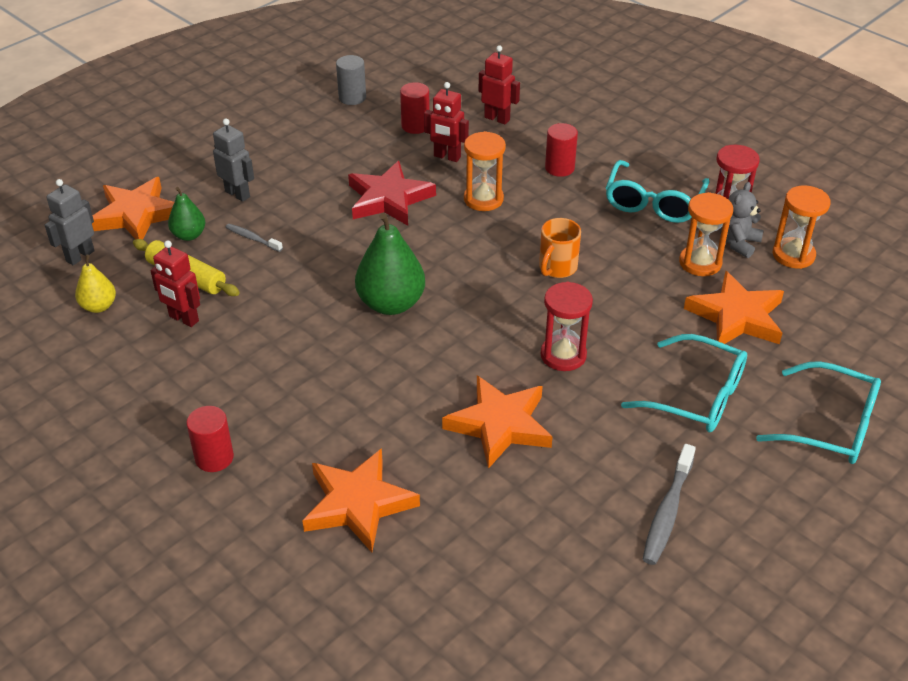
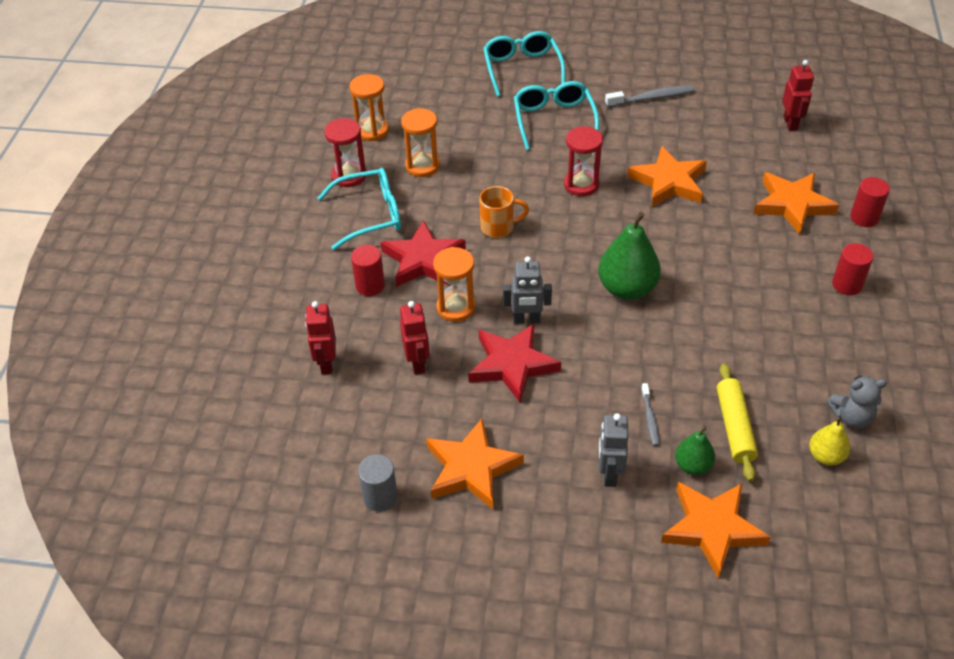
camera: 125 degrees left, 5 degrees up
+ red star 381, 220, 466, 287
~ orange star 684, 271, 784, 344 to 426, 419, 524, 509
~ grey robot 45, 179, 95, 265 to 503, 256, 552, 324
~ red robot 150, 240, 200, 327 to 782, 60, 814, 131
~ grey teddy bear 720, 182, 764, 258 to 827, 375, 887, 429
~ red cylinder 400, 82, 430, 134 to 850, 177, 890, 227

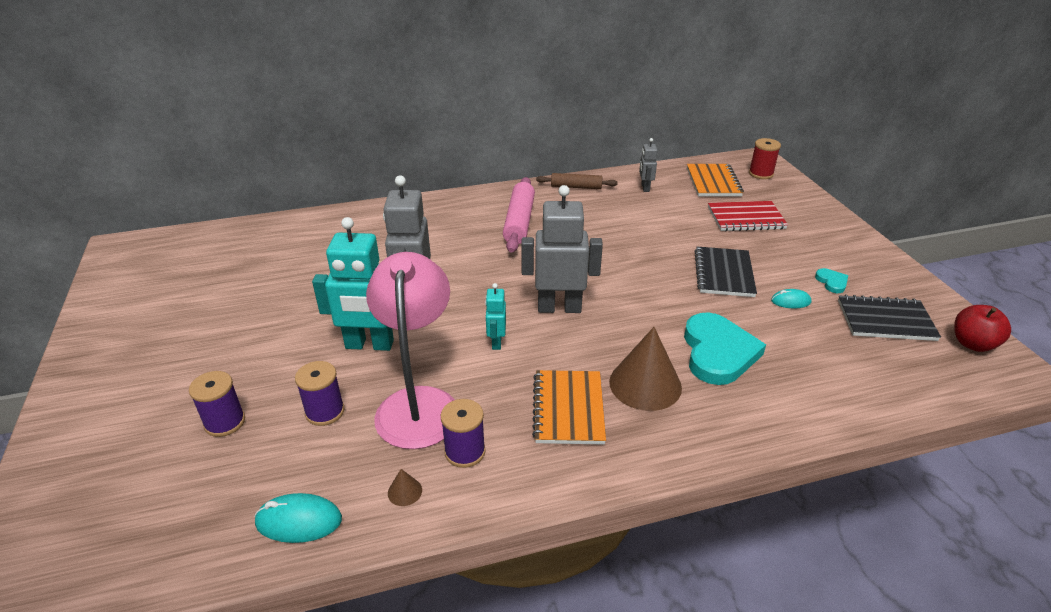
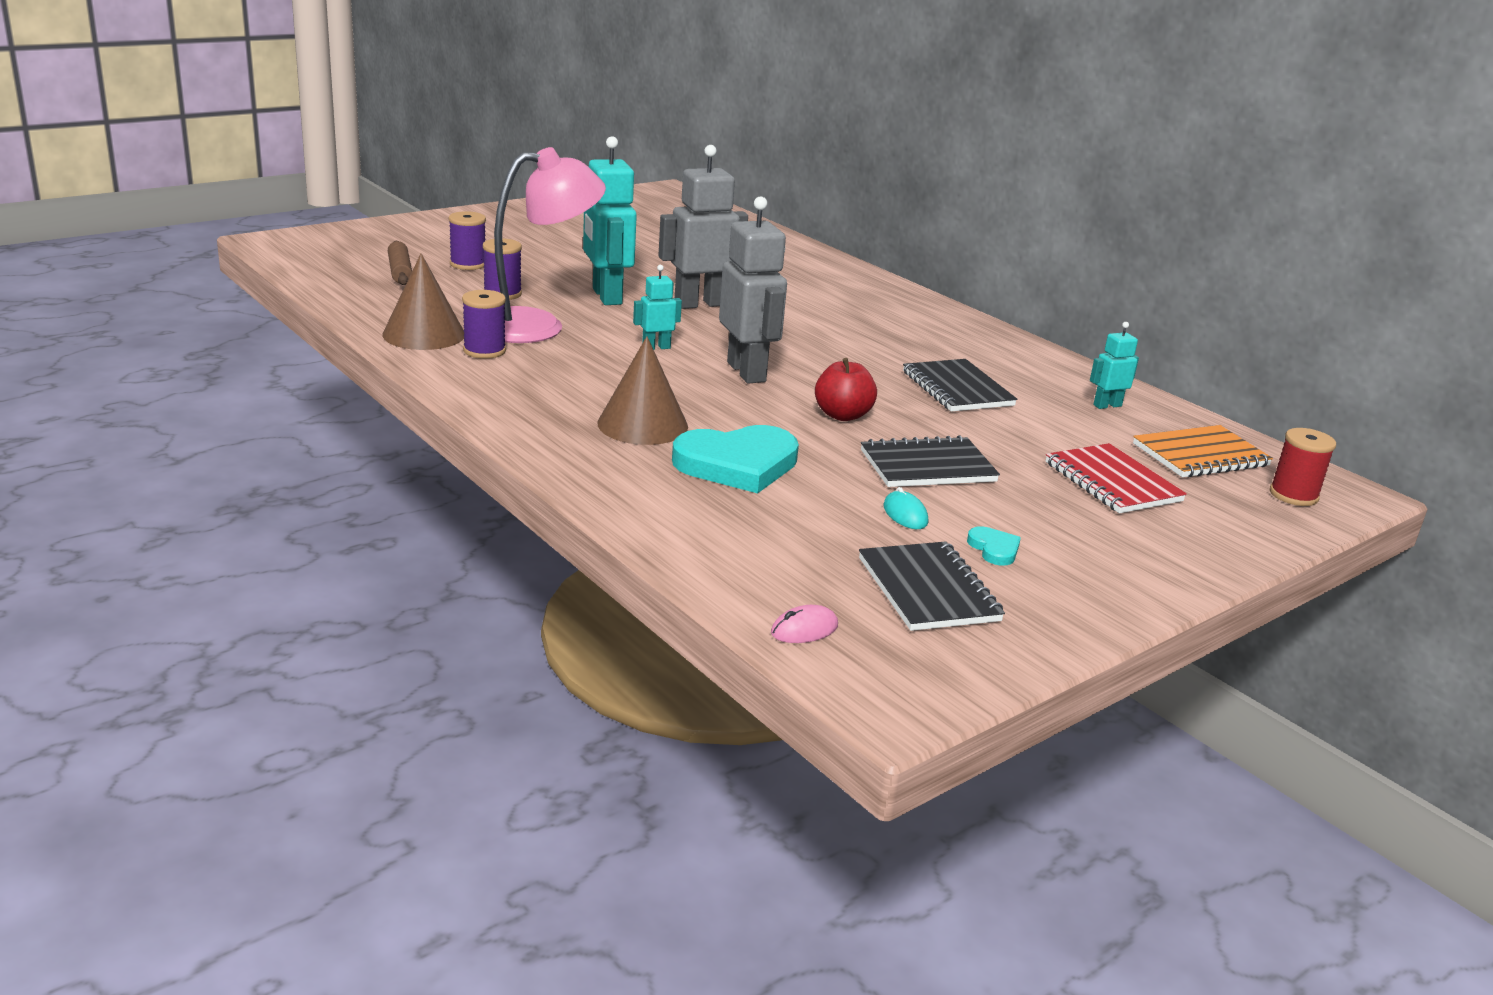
camera: 65 degrees right, 10 degrees down
~ brown cone 388, 469, 422, 506 = 383, 253, 464, 350 x2.46
~ brown rolling pin 536, 173, 618, 189 to 388, 241, 412, 285
+ pink mouse 771, 605, 838, 643
~ red apple 954, 305, 1011, 352 to 815, 358, 877, 421
+ black notebook 903, 359, 1017, 412
~ turquoise heart 815, 268, 848, 293 = 967, 526, 1021, 566 75 degrees counterclockwise
~ grey robot 639, 138, 657, 192 to turquoise robot 1090, 322, 1139, 409
- turquoise mouse 254, 493, 342, 543
- pink rolling pin 503, 177, 535, 253
- orange notebook 532, 370, 606, 445

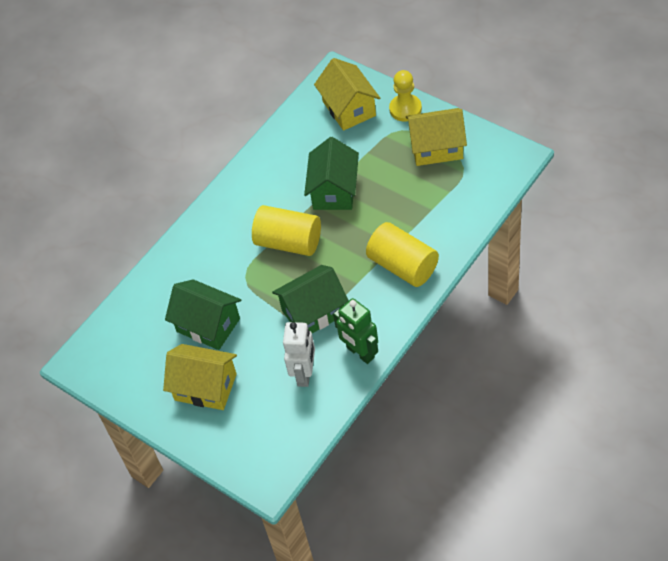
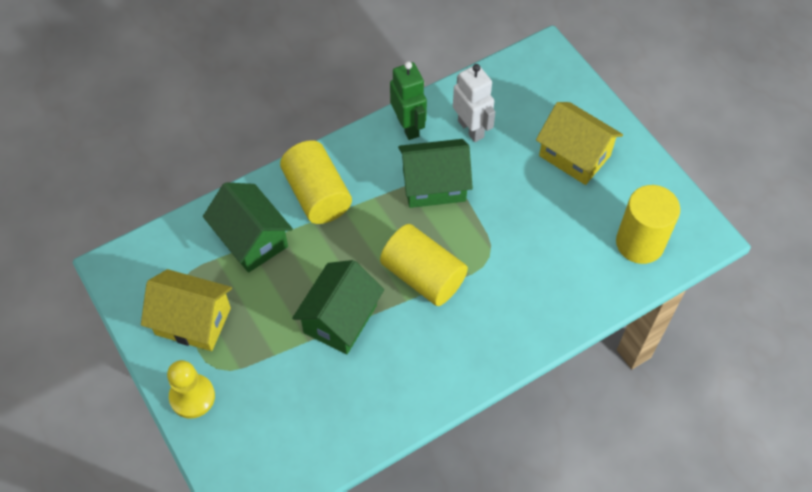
camera: 165 degrees left, 5 degrees up
~ green house 165, 279, 241, 350 to 203, 182, 293, 273
~ white robot 283, 322, 315, 387 = 453, 64, 495, 142 120 degrees clockwise
+ yellow cylinder 616, 185, 680, 264
- yellow house 314, 58, 380, 131

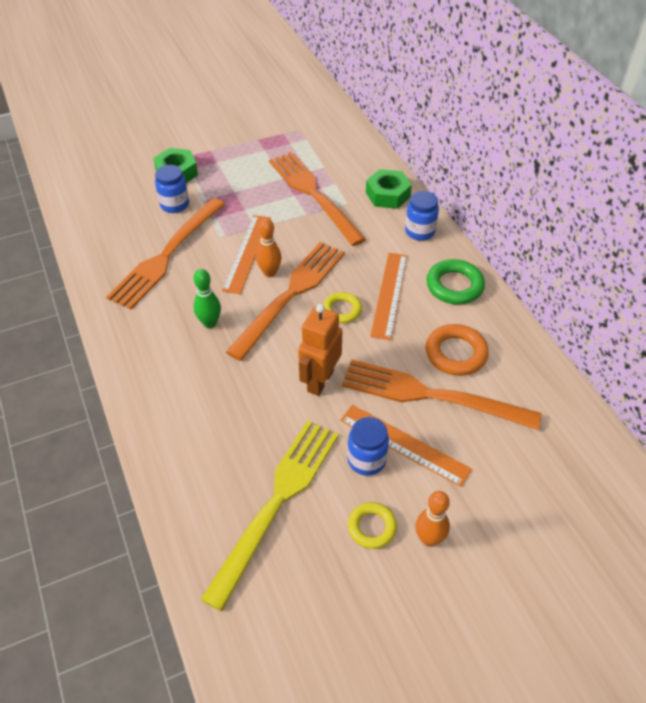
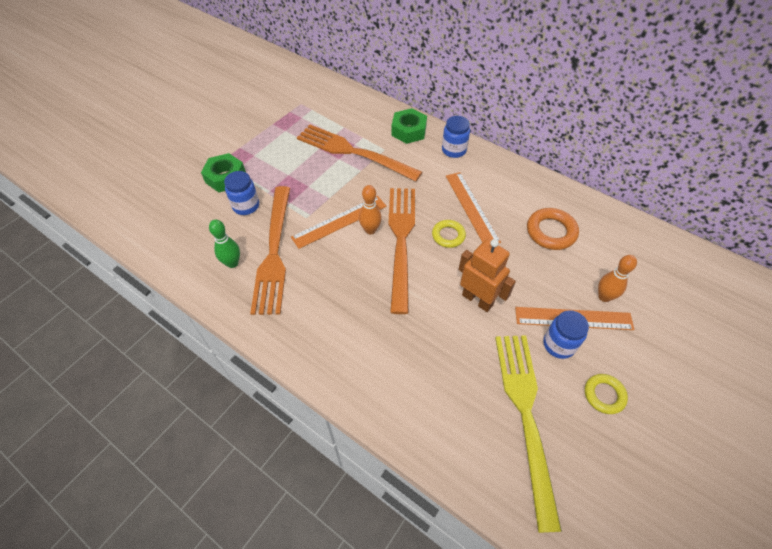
camera: 30 degrees left, 5 degrees up
~ green bowling pin 194, 269, 221, 328 to 209, 219, 240, 268
~ orange ruler 222, 215, 271, 294 = 291, 196, 387, 249 75 degrees clockwise
~ orange robot 298, 304, 342, 396 = 458, 239, 516, 312 135 degrees clockwise
~ orange bowling pin 415, 491, 450, 547 to 598, 255, 637, 302
- orange fork 342, 359, 541, 430
- green ring 426, 259, 485, 304

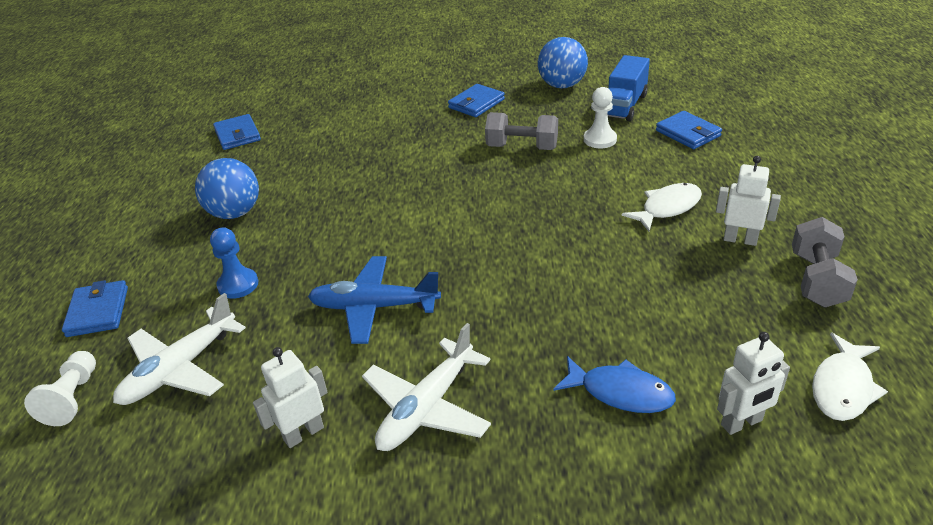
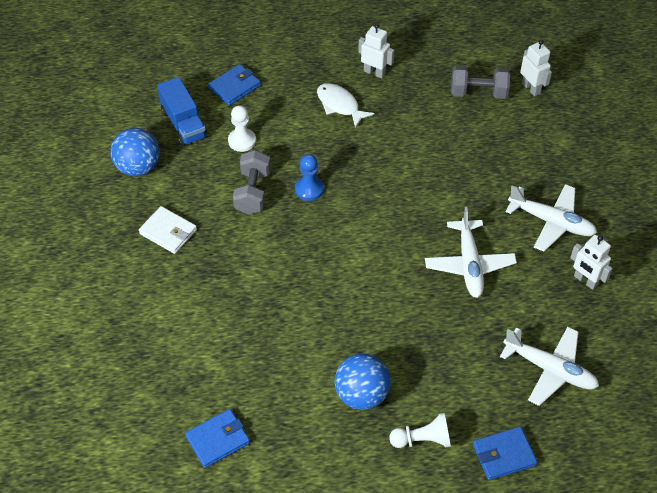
camera: 100 degrees left, 15 degrees up
~ blue wallet 448, 84, 505, 117 to white wallet 139, 206, 197, 254
~ blue truck 607, 55, 650, 121 = 157, 77, 207, 146 45 degrees clockwise
~ blue pawn 210, 227, 258, 299 to 295, 154, 324, 201
~ white robot 716, 156, 781, 246 = 358, 24, 394, 78 105 degrees clockwise
~ white pawn 24, 351, 96, 426 to 389, 413, 451, 448
~ blue plane 308, 256, 441, 344 to white plane 425, 207, 517, 298
~ grey dumbbell 792, 217, 858, 307 to 451, 66, 510, 99
- blue fish 553, 356, 676, 413
- white fish 812, 332, 888, 421

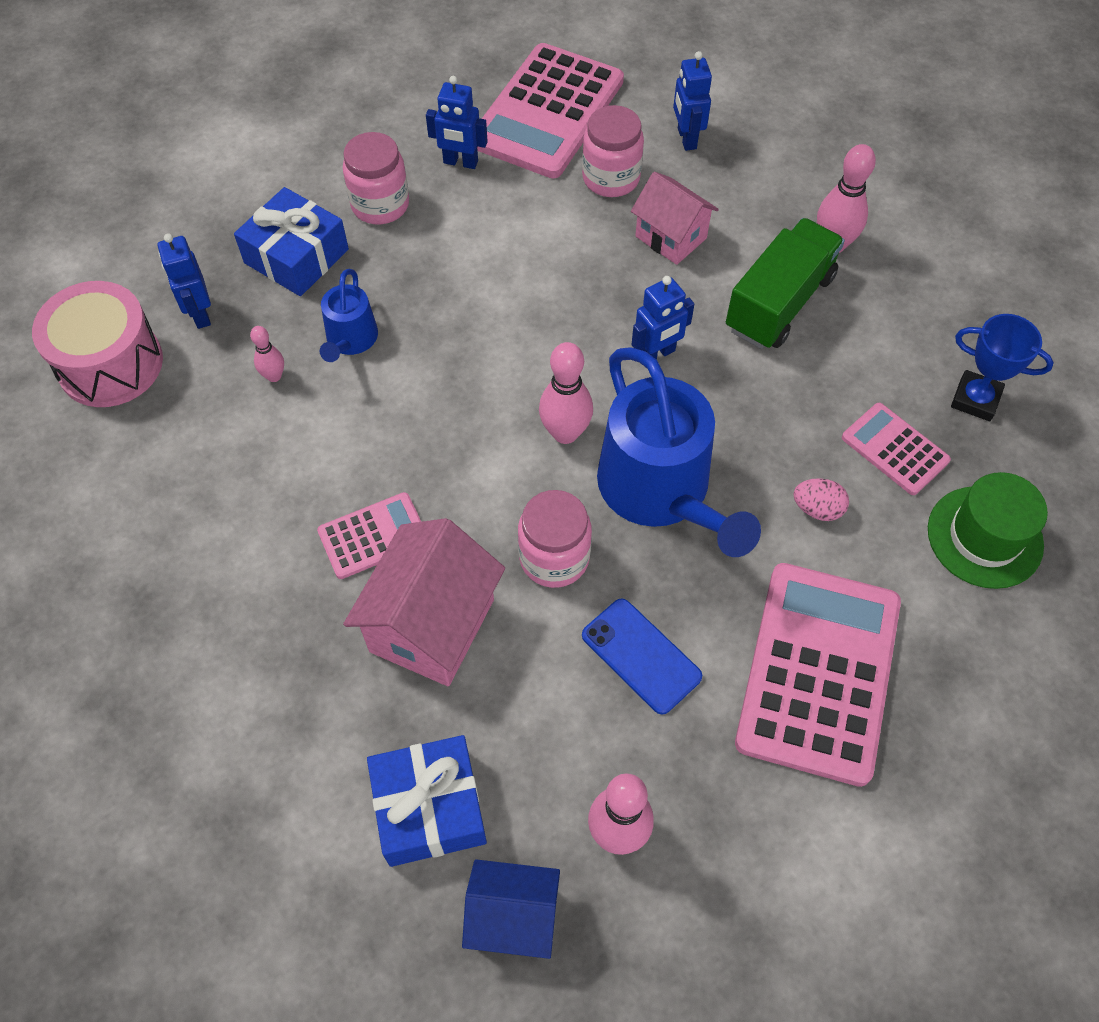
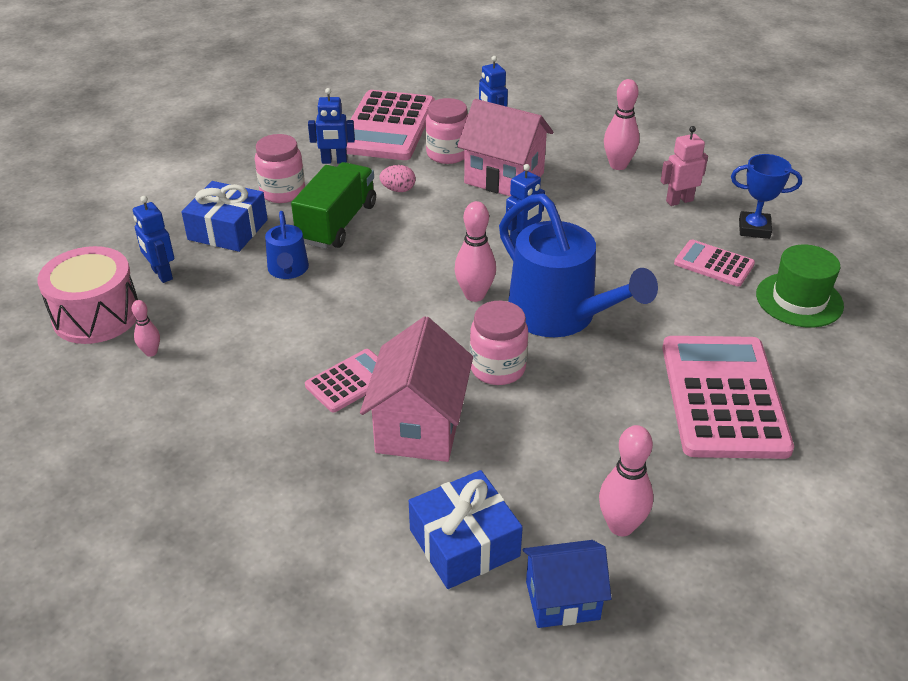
camera: 15 degrees left, 20 degrees down
~ pink bowling pin 250, 326, 284, 382 to 132, 300, 160, 357
~ green truck 726, 218, 845, 349 to 291, 162, 376, 249
~ pink egg 793, 478, 849, 521 to 379, 165, 416, 192
~ pink house 631, 172, 719, 265 = 457, 99, 553, 196 x1.56
+ pink robot 661, 126, 708, 206
- blue phone 582, 599, 702, 715

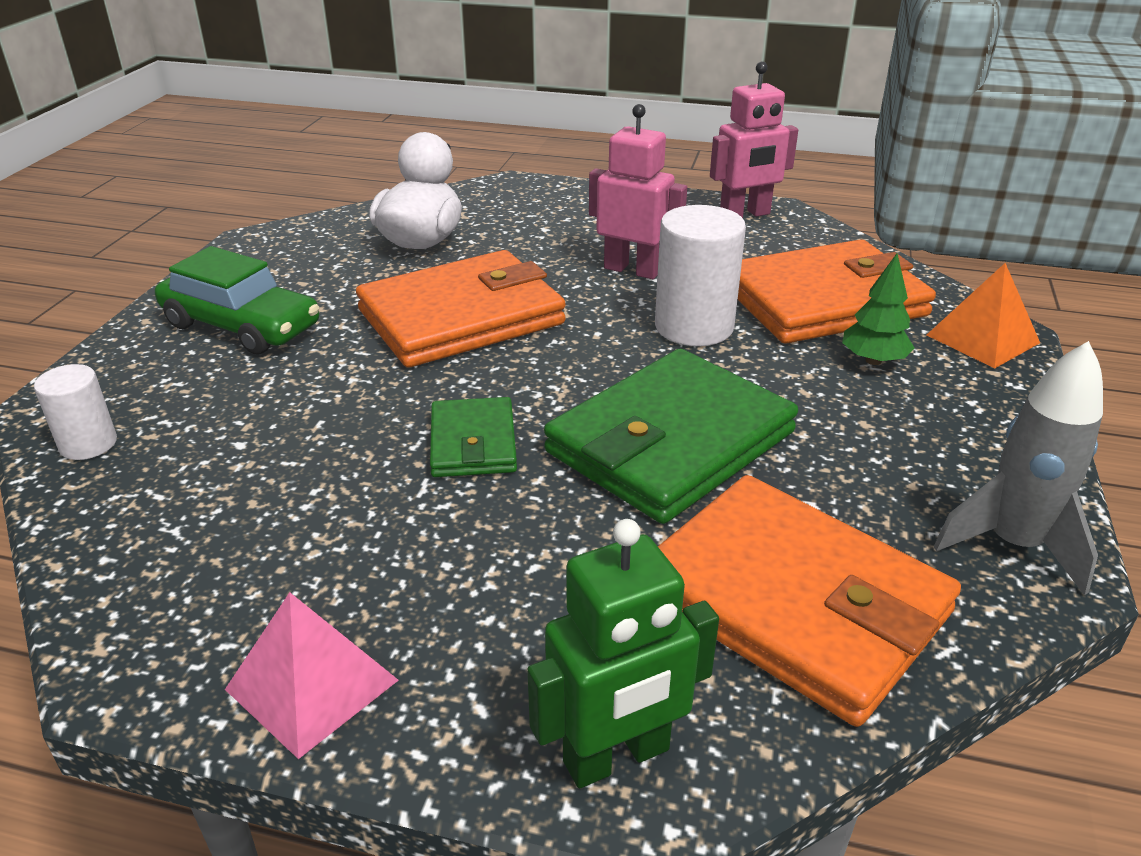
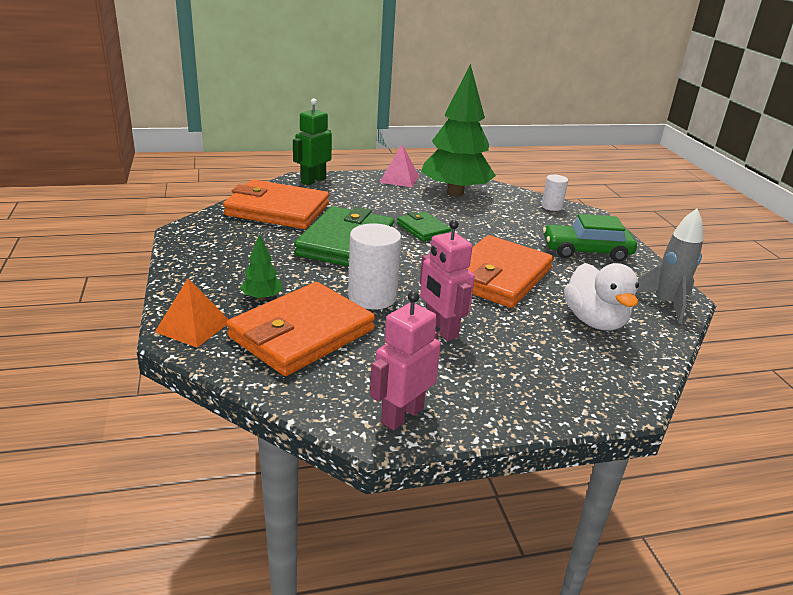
camera: 150 degrees right, 5 degrees down
~ pink robot 589, 104, 687, 279 = 420, 220, 475, 341 60 degrees clockwise
+ green tree 421, 64, 496, 197
~ grey rocket 933, 341, 1103, 596 to 636, 209, 703, 323

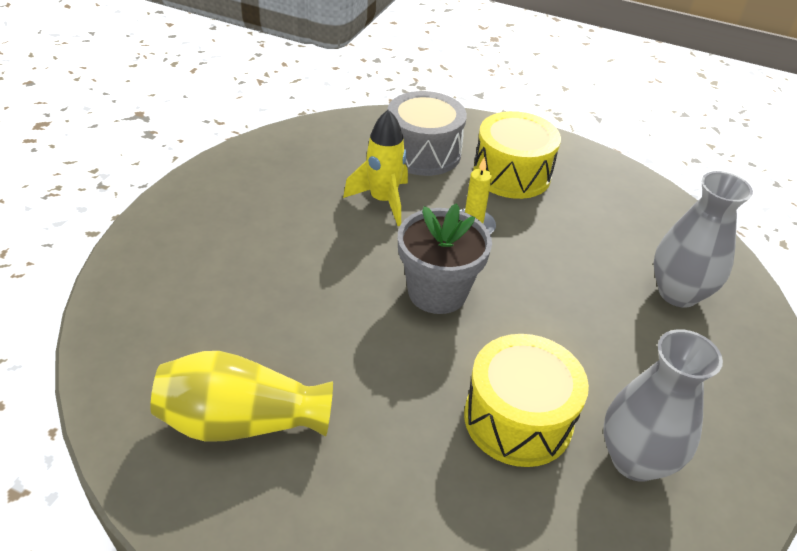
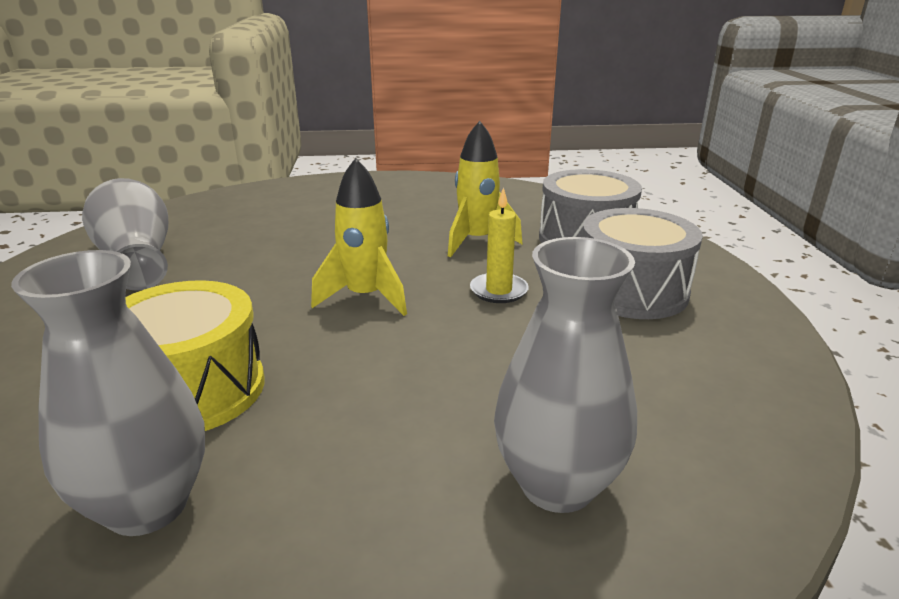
camera: 65 degrees right, 15 degrees down
~ yellow vase 150, 351, 333, 442 to grey vase 82, 178, 168, 290
~ grey flower pot 398, 203, 492, 314 to yellow rocket 311, 158, 407, 316
~ yellow drum 473, 111, 561, 199 to grey drum 582, 208, 703, 319

